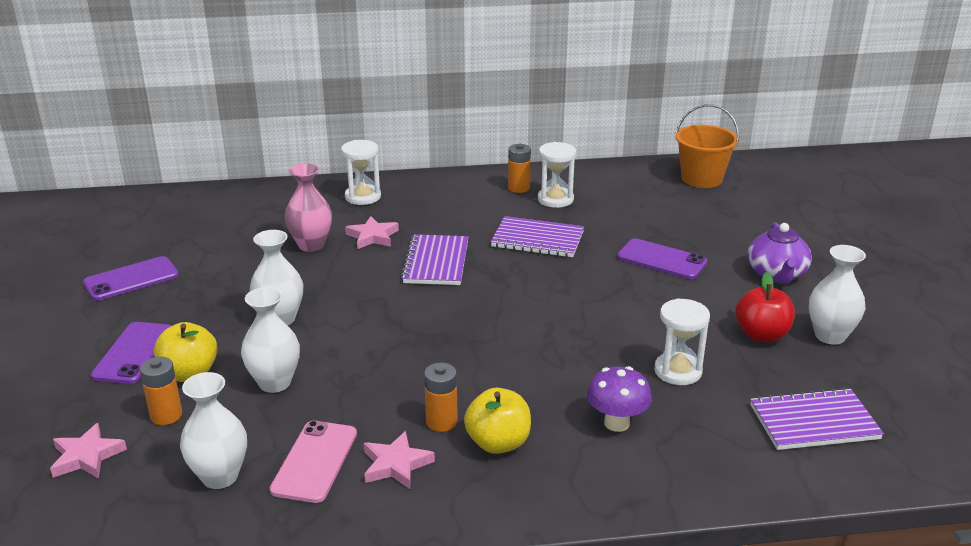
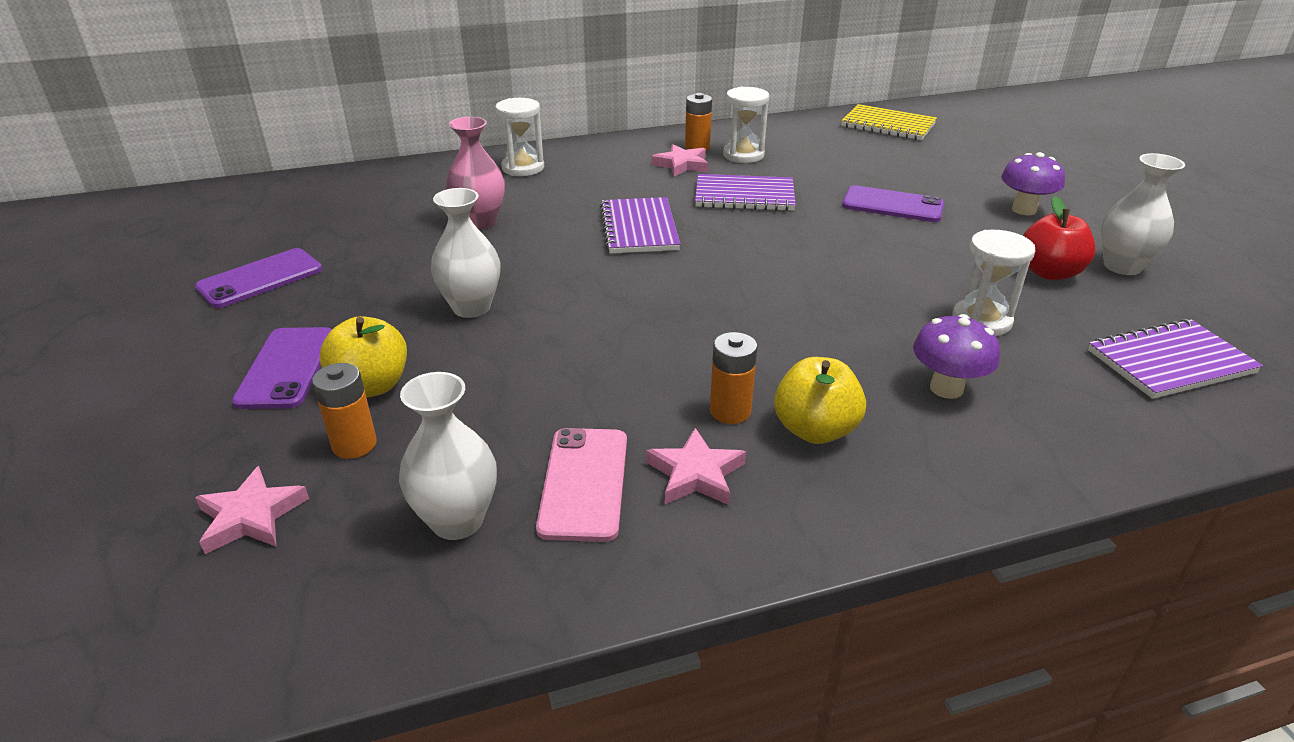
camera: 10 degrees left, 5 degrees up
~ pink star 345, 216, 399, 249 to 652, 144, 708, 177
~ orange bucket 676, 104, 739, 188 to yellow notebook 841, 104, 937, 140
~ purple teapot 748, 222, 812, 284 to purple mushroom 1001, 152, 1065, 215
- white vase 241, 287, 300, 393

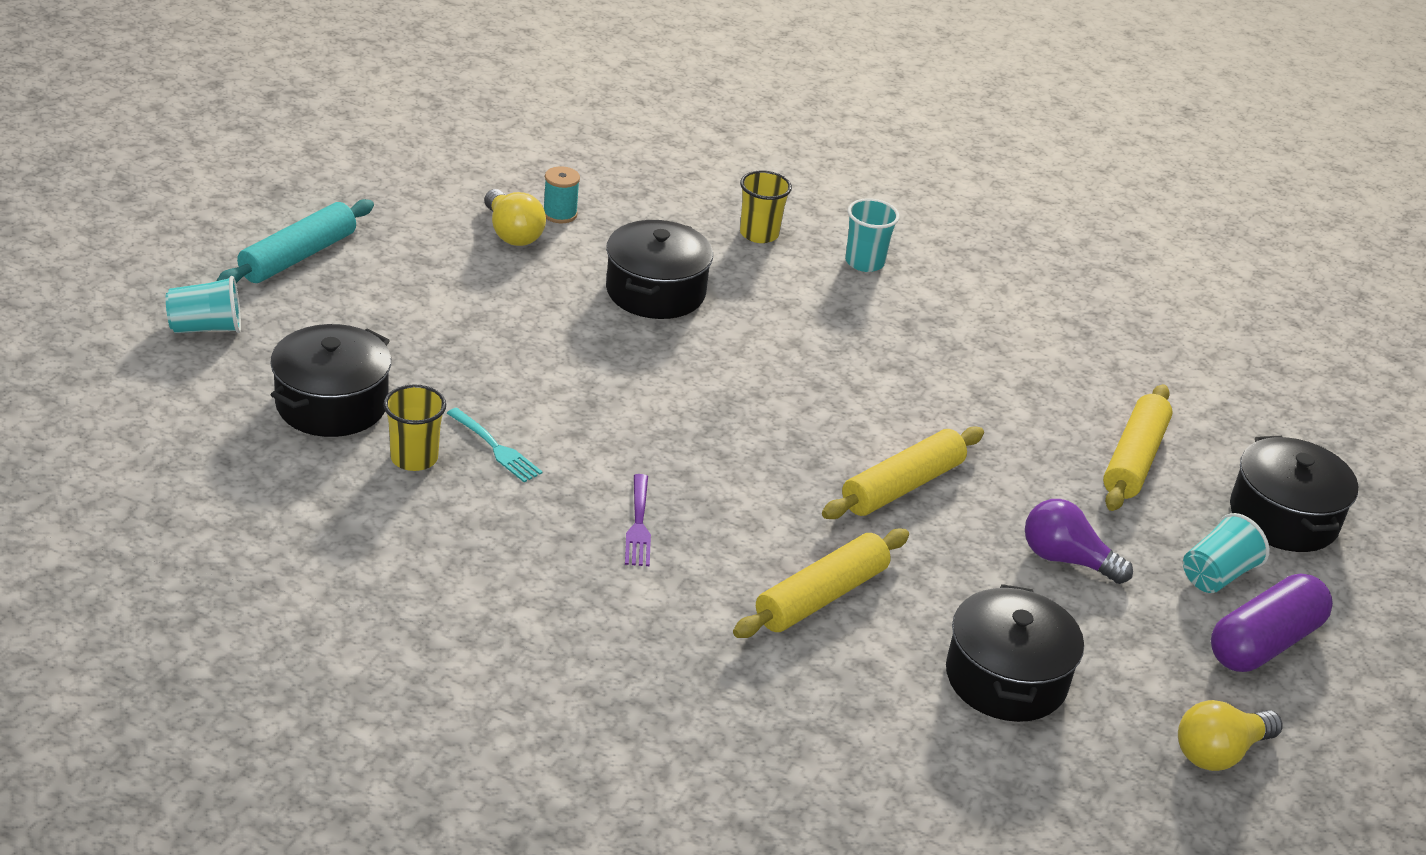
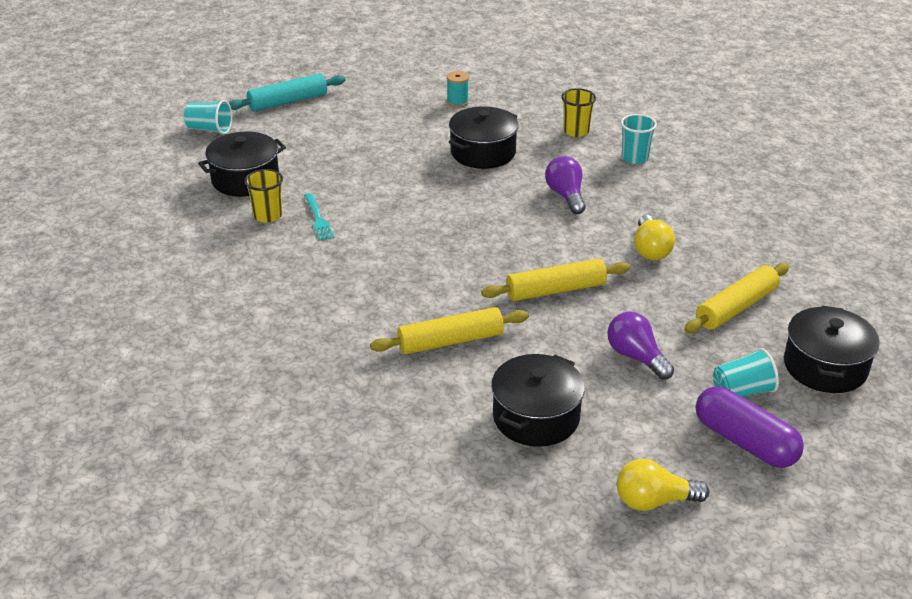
camera: 30 degrees right, 0 degrees up
+ purple light bulb 545, 156, 586, 214
~ yellow light bulb 484, 189, 546, 246 to 634, 215, 675, 260
~ purple capsule 1211, 574, 1333, 672 = 696, 386, 804, 468 60 degrees clockwise
- purple fork 625, 474, 651, 566

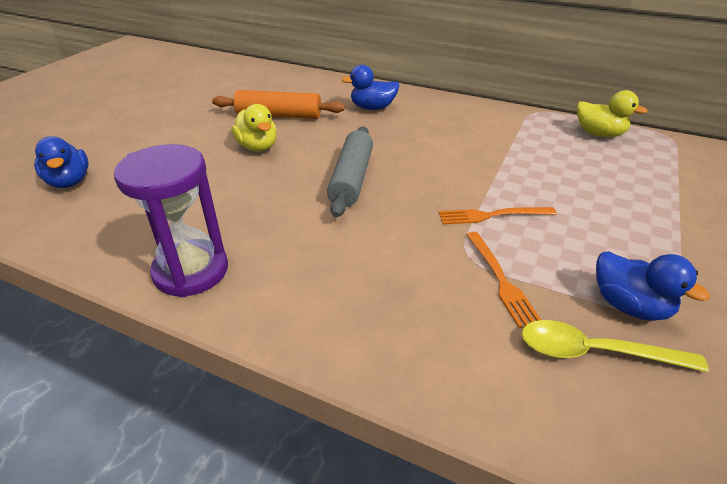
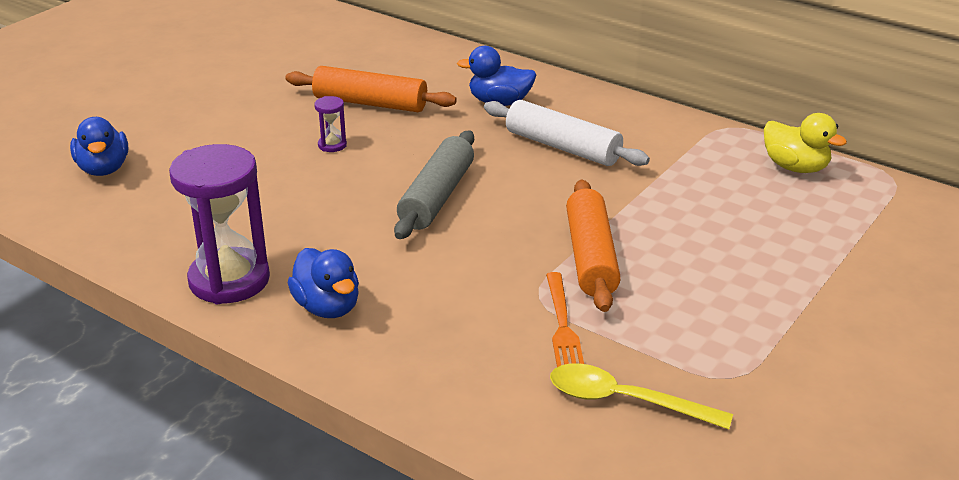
camera: 10 degrees right, 5 degrees down
~ blue duck 596, 251, 710, 321 to 288, 248, 359, 318
~ yellow duck 231, 104, 277, 152 to purple hourglass 314, 96, 347, 152
+ white rolling pin 484, 100, 650, 166
~ orange fork 439, 207, 557, 224 to orange rolling pin 566, 179, 621, 312

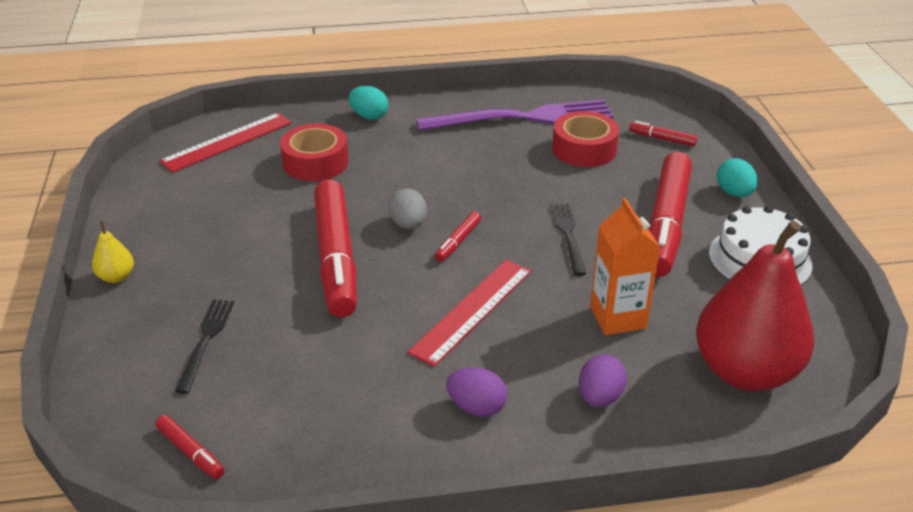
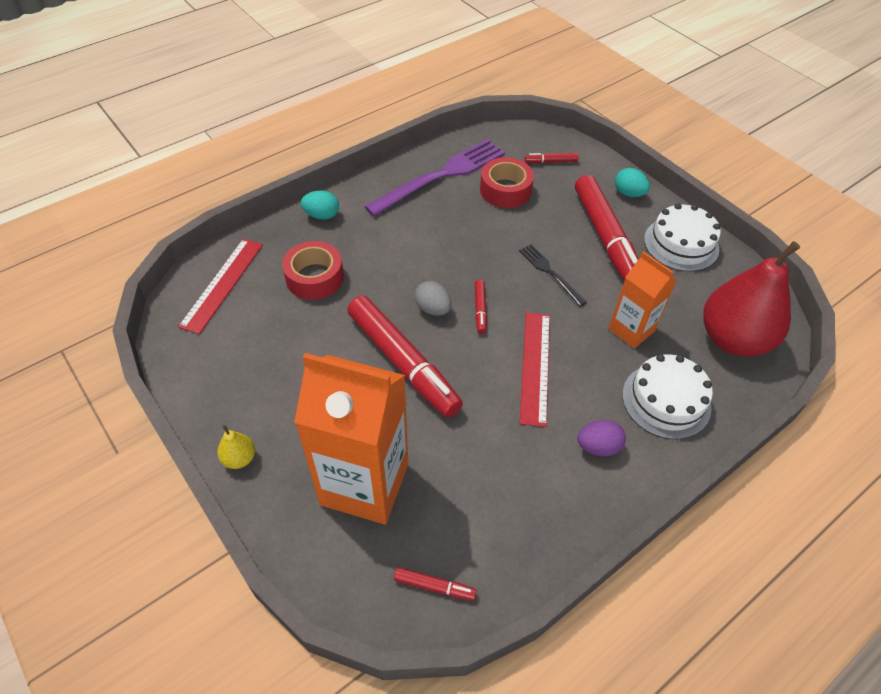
camera: 30 degrees left, 15 degrees up
~ black fork 175, 299, 234, 394 to orange carton 294, 353, 408, 524
~ purple egg 579, 354, 627, 407 to white cake 622, 354, 713, 439

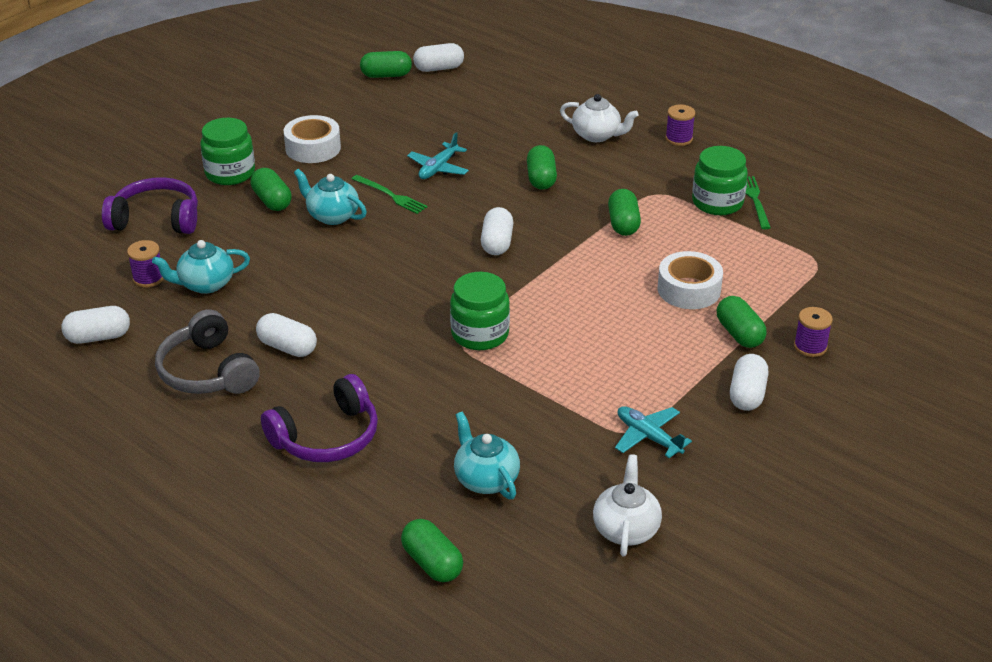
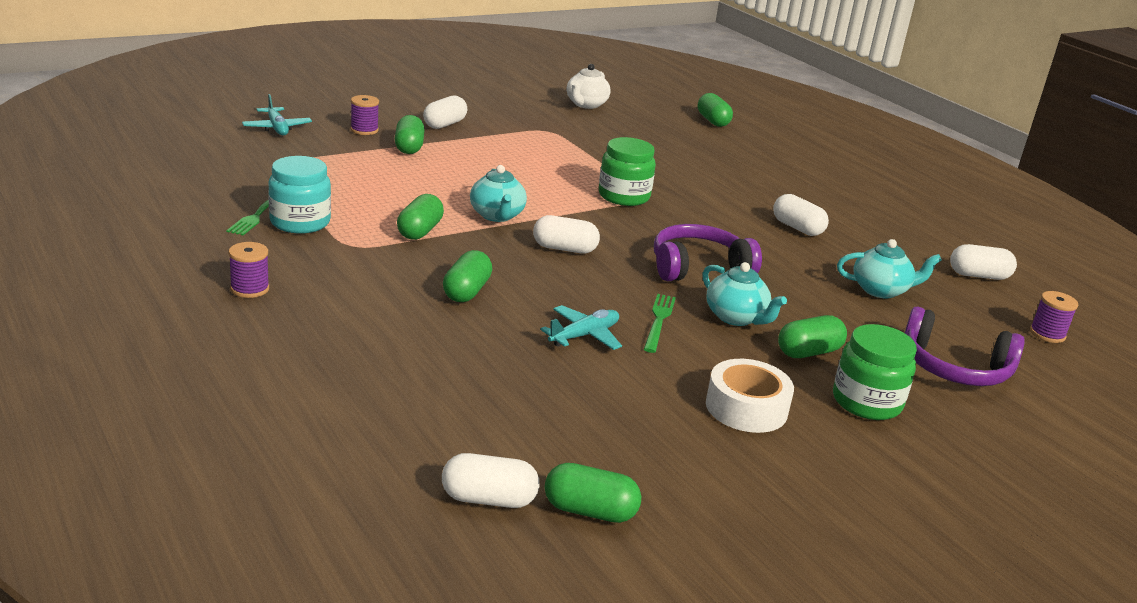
camera: 165 degrees left, 10 degrees down
~ turquoise plane 615, 406, 692, 458 to 242, 94, 312, 136
~ green jar 692, 146, 748, 215 to turquoise jar 268, 156, 331, 234
~ turquoise teapot 454, 412, 520, 499 to 470, 165, 527, 222
~ white capsule 481, 207, 513, 255 = 533, 215, 600, 253 75 degrees clockwise
~ green fork 352, 175, 427, 214 = 644, 294, 676, 353 45 degrees clockwise
~ purple headphones 261, 374, 378, 462 to 654, 224, 762, 281
~ green capsule 250, 168, 292, 211 = 778, 315, 847, 358 75 degrees clockwise
~ purple spool 127, 240, 164, 287 to 1030, 291, 1078, 343
- grey headphones 155, 309, 259, 394
- white teapot 560, 94, 639, 142
- white tape 658, 251, 723, 309

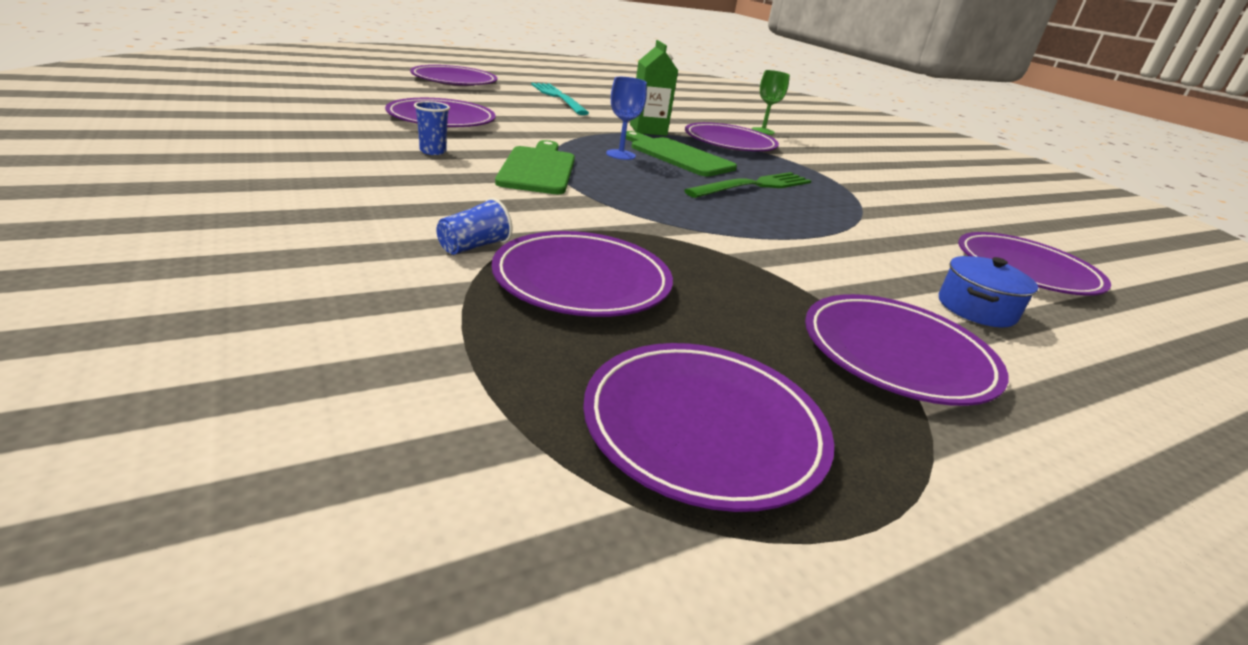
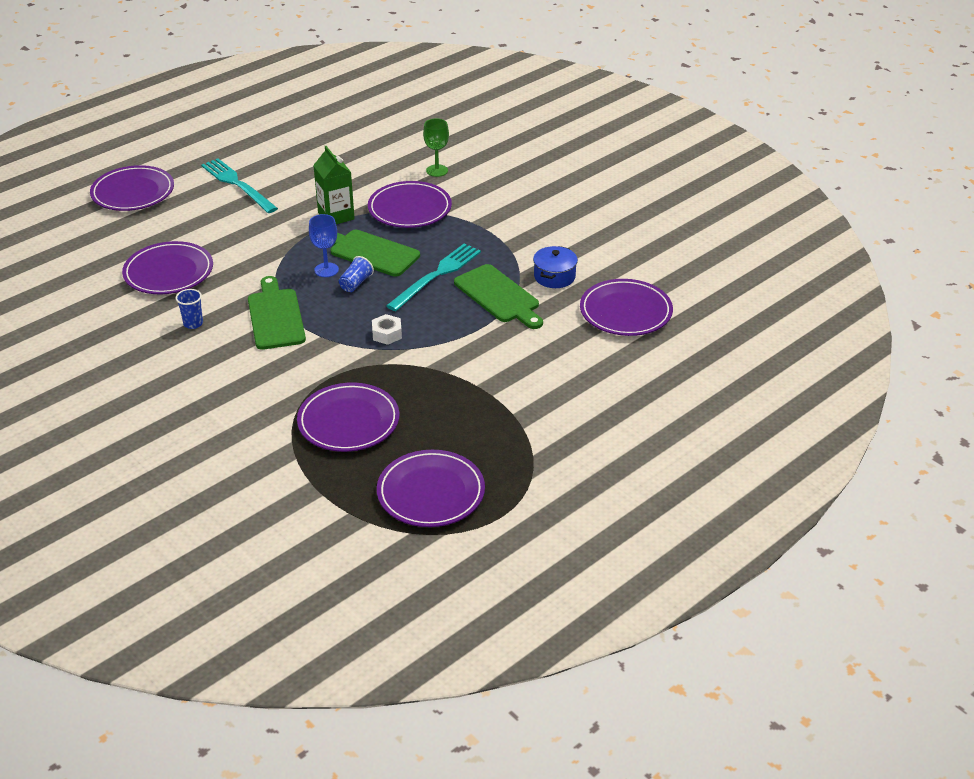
camera: 10 degrees left, 10 degrees up
~ blue cup 436, 198, 513, 255 to 339, 256, 374, 292
+ white nut 372, 314, 402, 345
~ green fork 684, 172, 811, 198 to turquoise fork 386, 244, 481, 311
+ green cutting board 454, 264, 543, 329
~ blue pot 939, 256, 1038, 327 to 533, 246, 578, 288
- purple plate 805, 294, 1009, 406

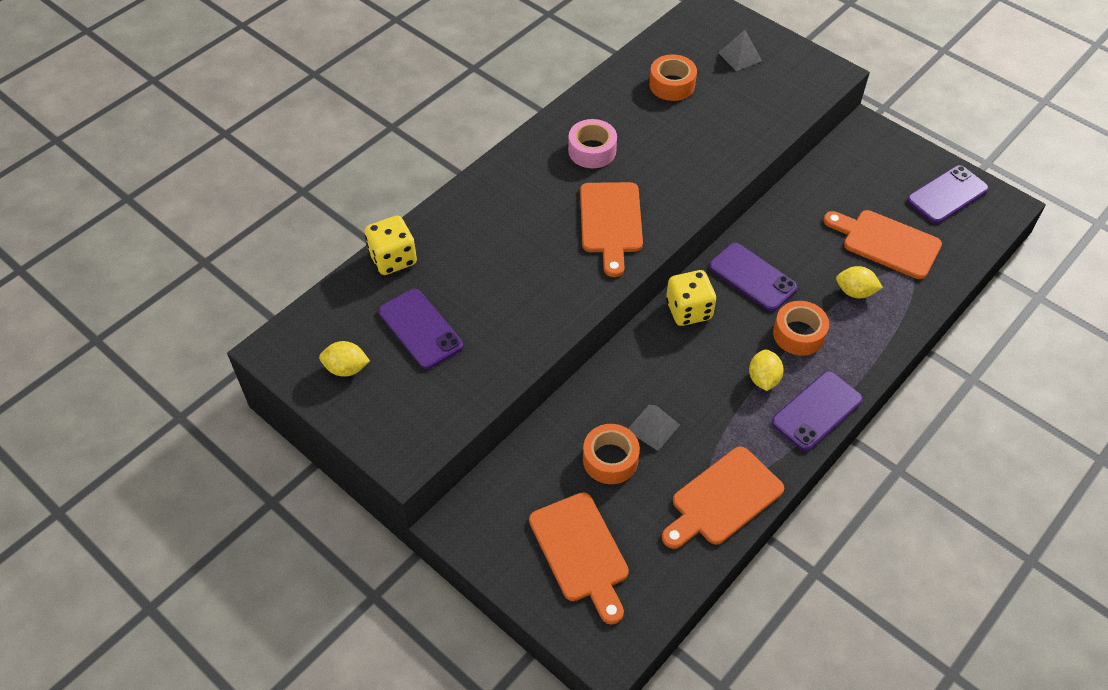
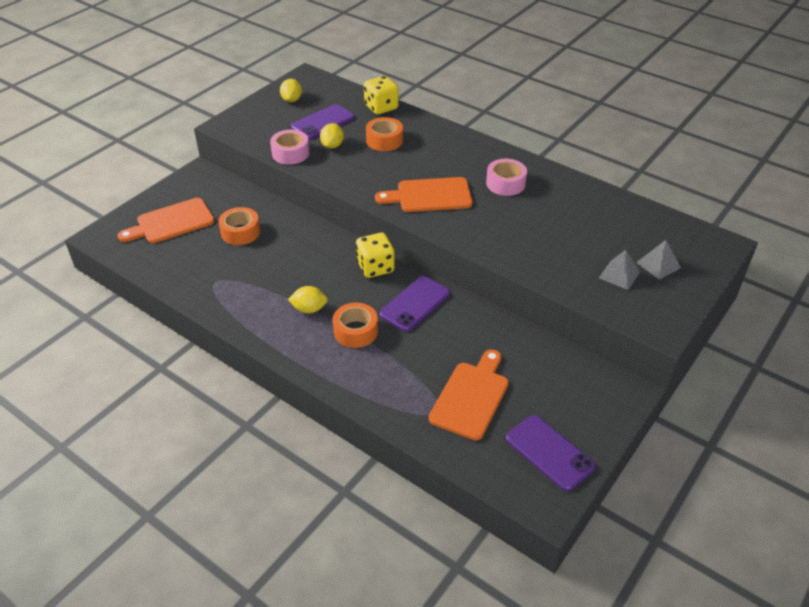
camera: 85 degrees right, 10 degrees down
+ pink tape 270, 130, 310, 165
~ yellow lemon 836, 266, 883, 298 to 320, 123, 344, 149
~ orange tape 649, 54, 697, 101 to 366, 117, 403, 151
~ grey pyramid 628, 405, 680, 451 to 599, 250, 640, 290
- orange cutting board 662, 446, 784, 549
- purple phone 772, 371, 863, 451

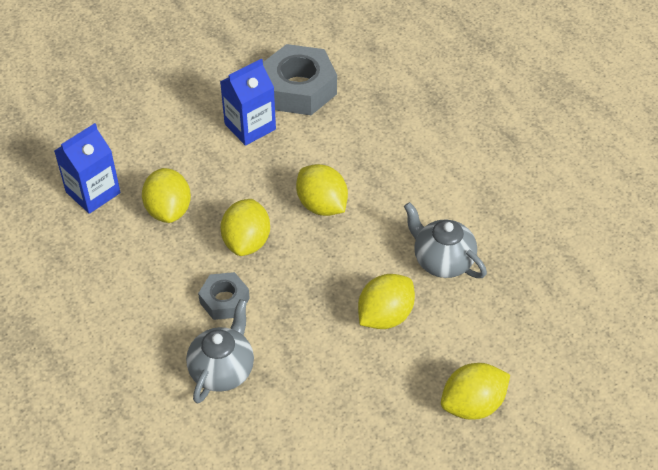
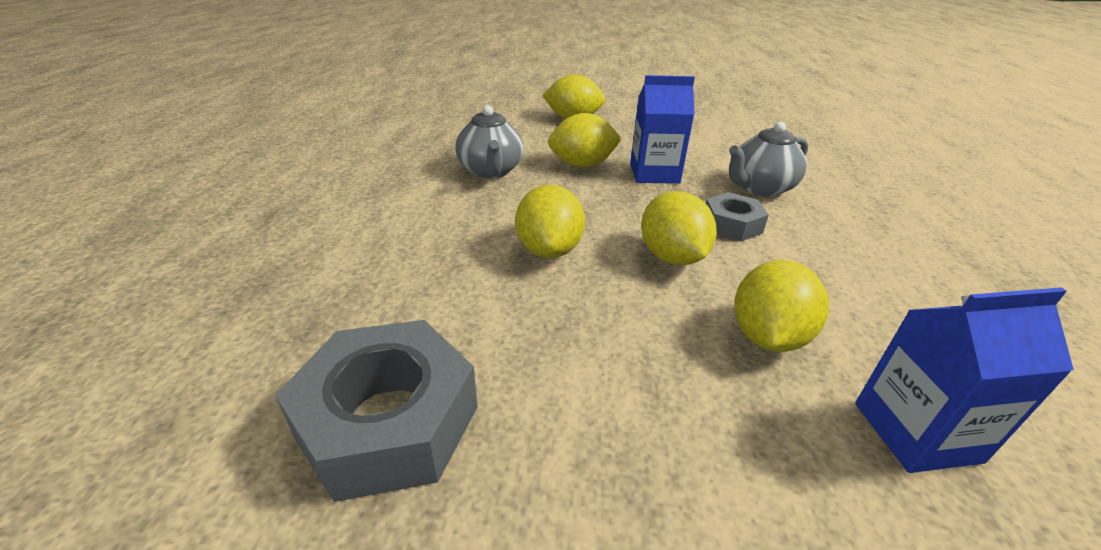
camera: 145 degrees left, 15 degrees down
~ blue carton 220, 59, 276, 146 to 630, 75, 695, 184
~ yellow lemon 220, 199, 270, 256 = 641, 191, 717, 265 60 degrees counterclockwise

